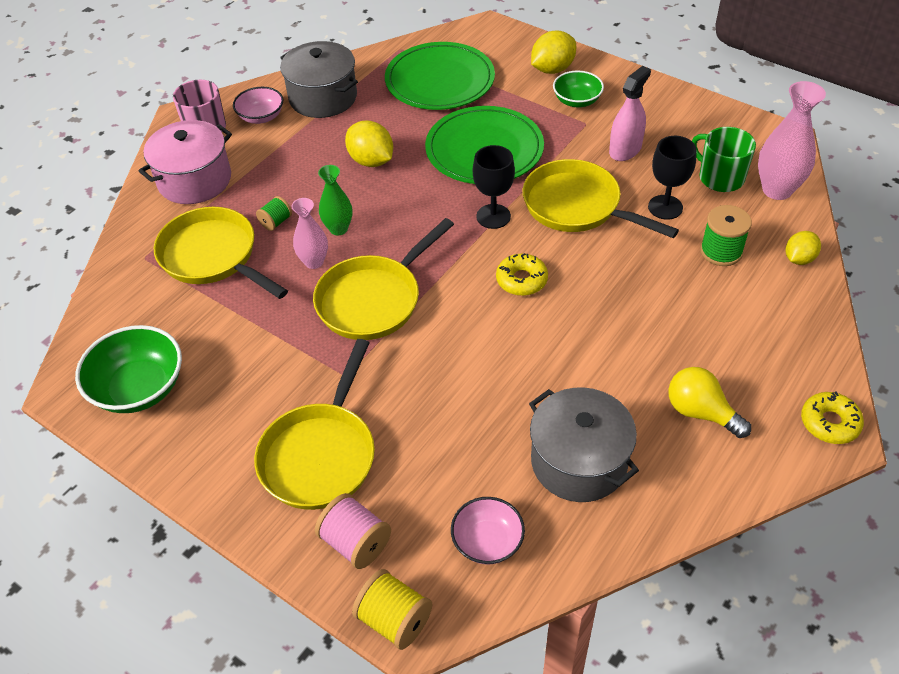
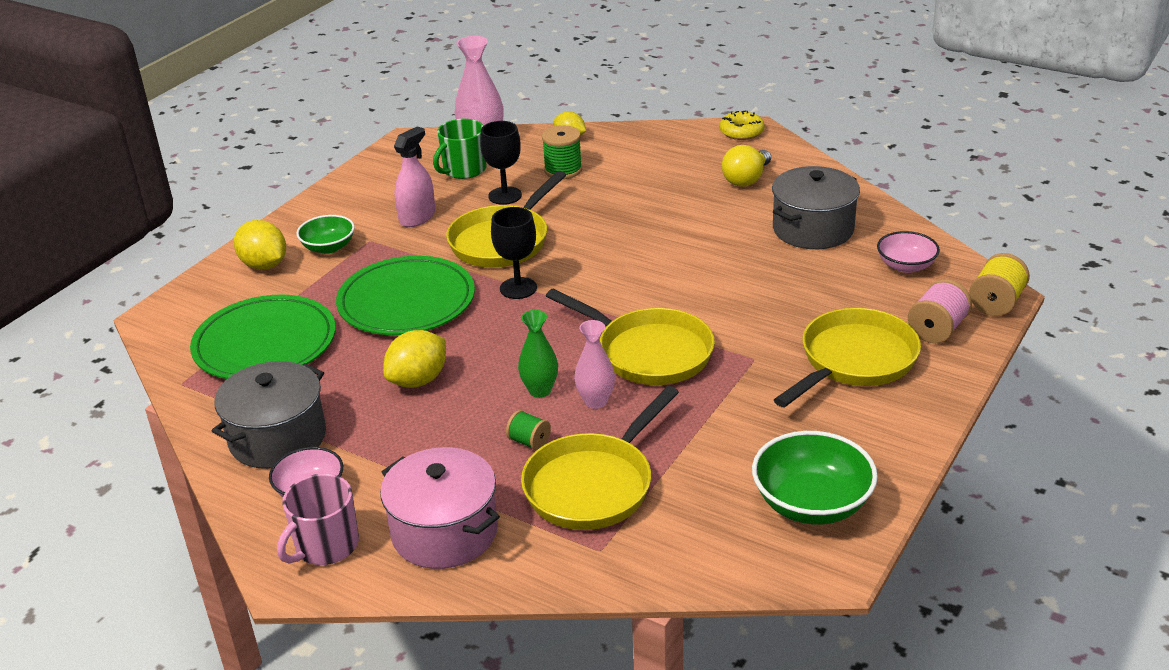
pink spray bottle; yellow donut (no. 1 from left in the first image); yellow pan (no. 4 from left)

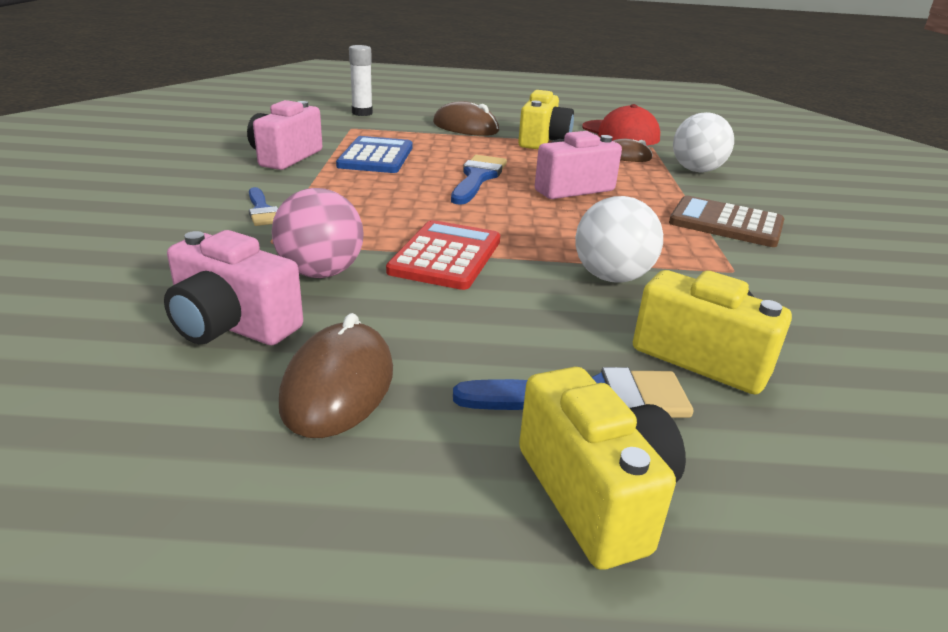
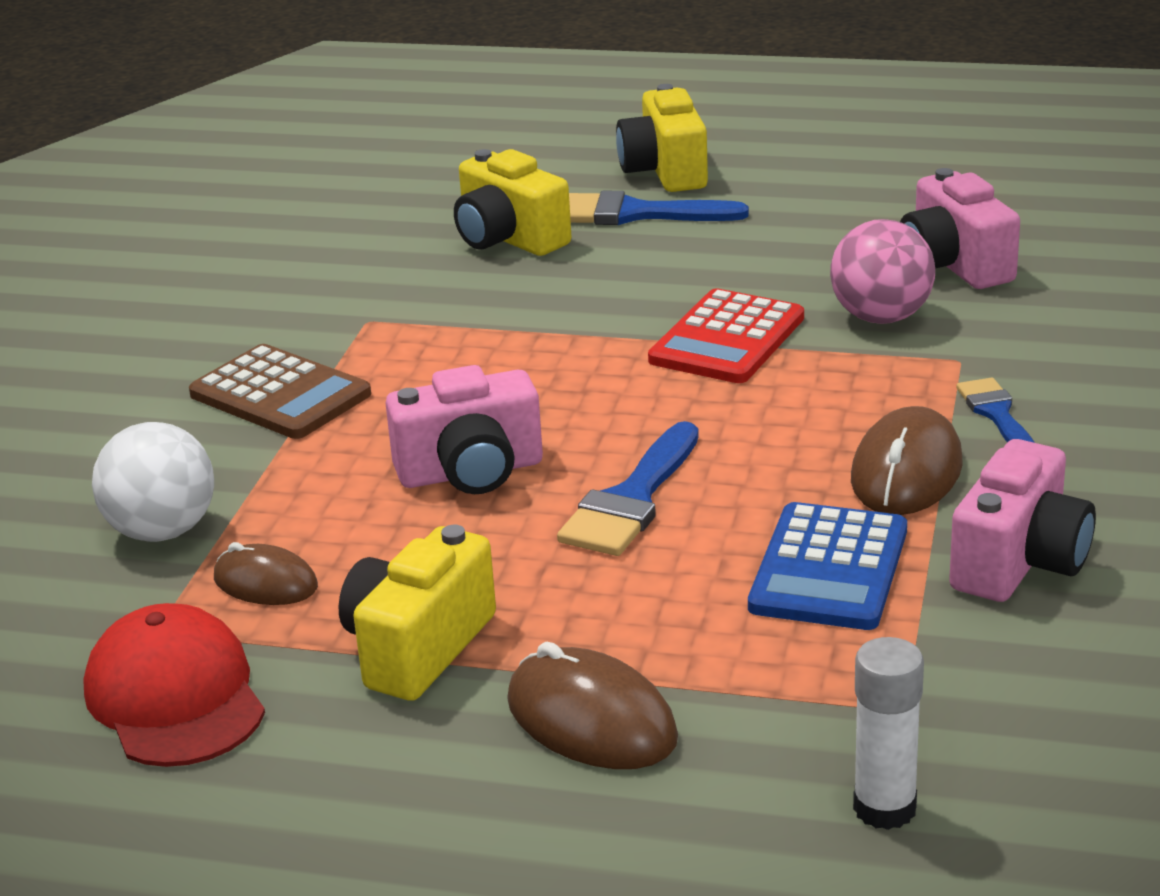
white ball (no. 1 from left in the first image); pink camera (no. 2 from left); brown mouse (no. 3 from left)

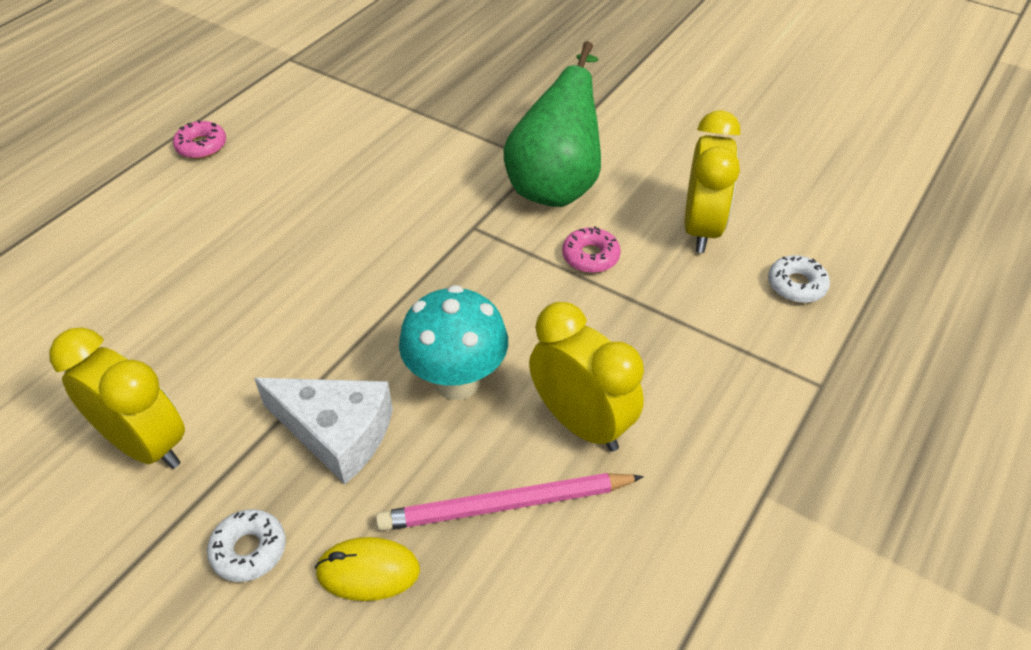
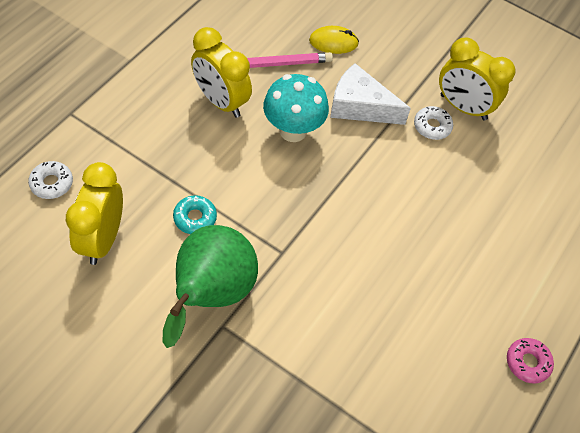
turquoise donut; white donut (no. 2 from left)

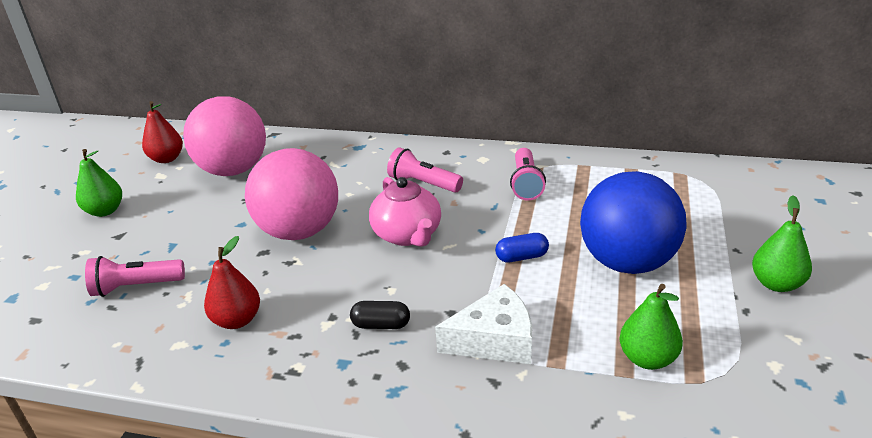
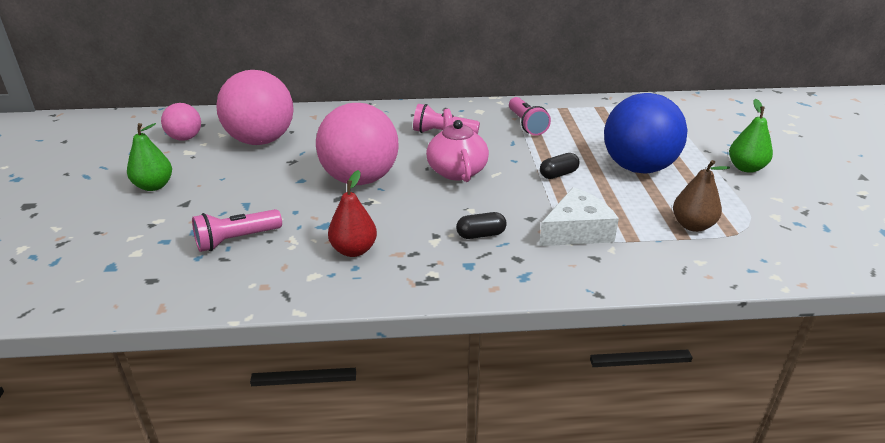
pink ball (no. 1 from left); pink teapot; black capsule (no. 2 from left); brown pear

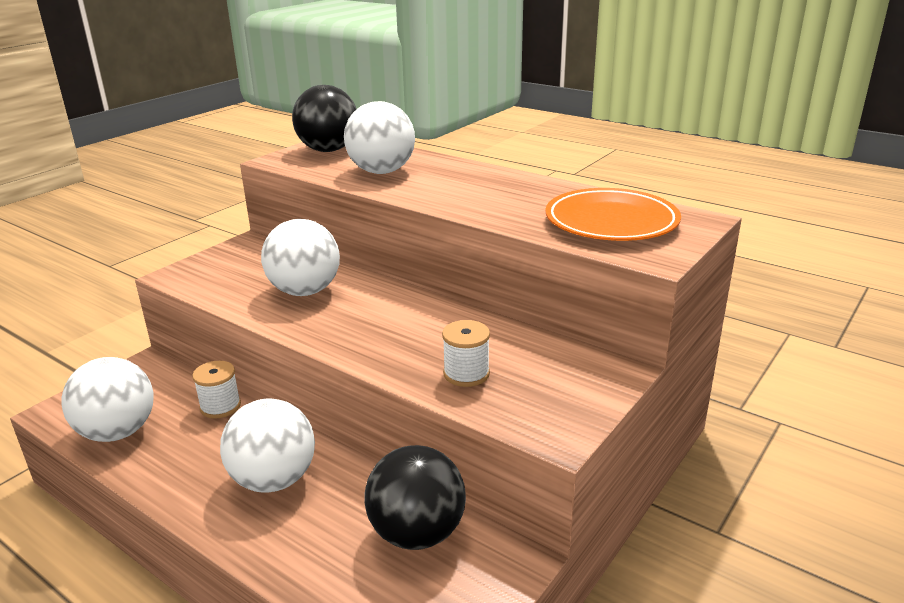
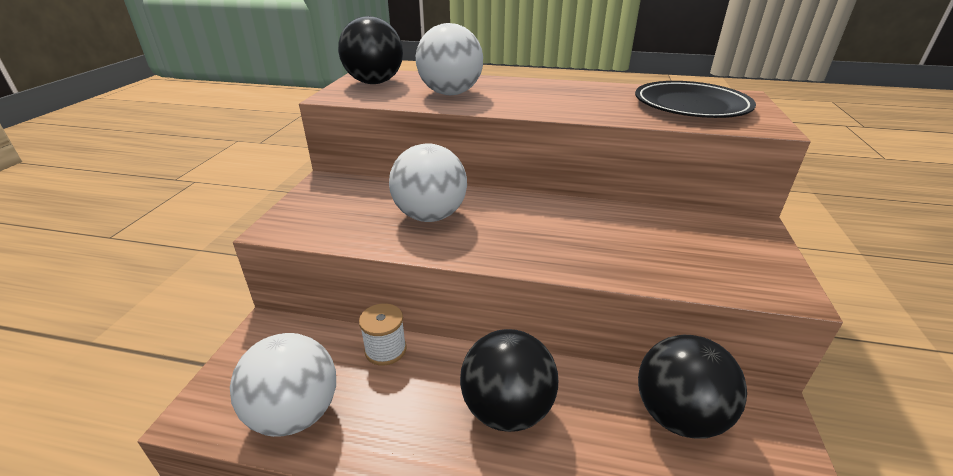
black plate; white spool (no. 2 from left in the first image); black ball (no. 2 from left)

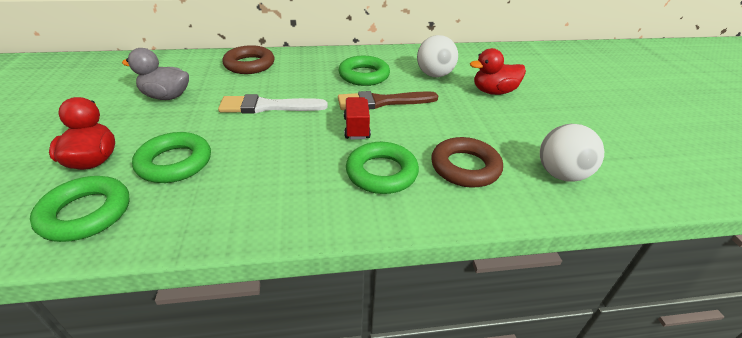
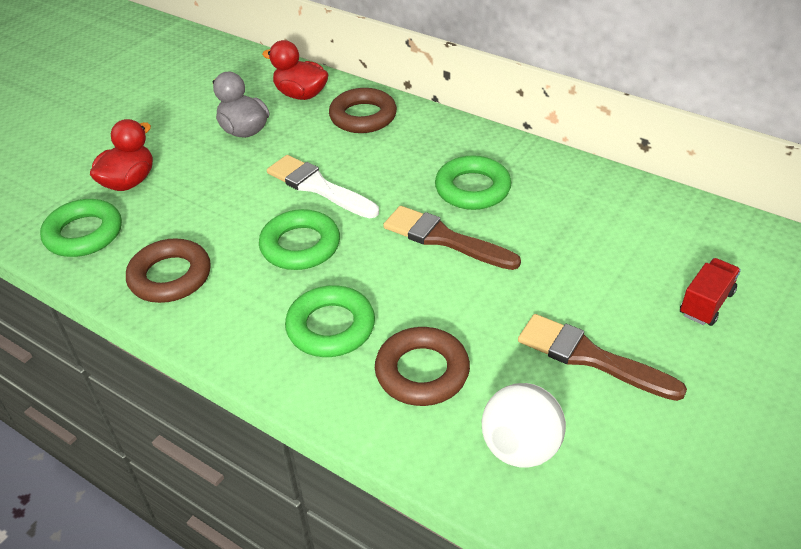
white ball (no. 1 from left in the first image); red duck (no. 2 from left); red truck; green ring (no. 2 from left); brown ring (no. 1 from left); brown brush (no. 2 from left)

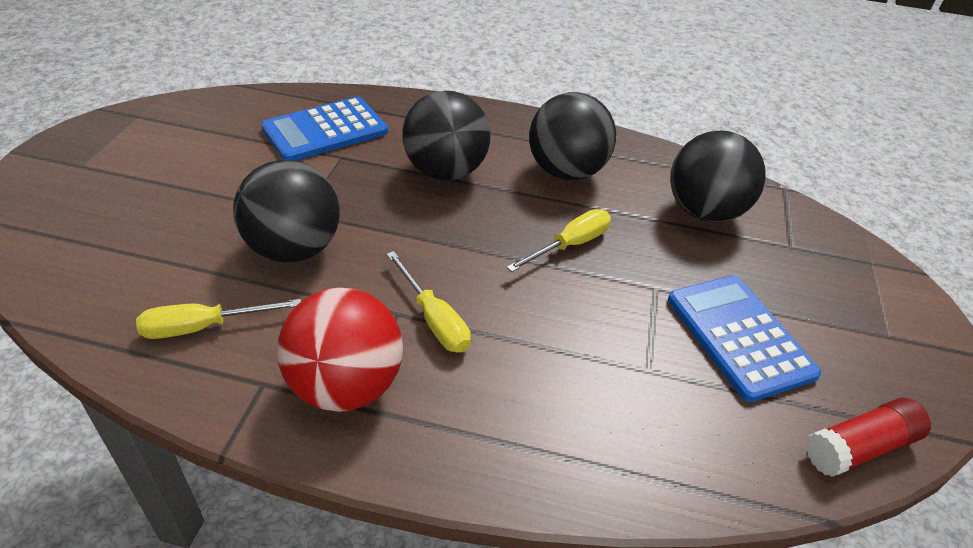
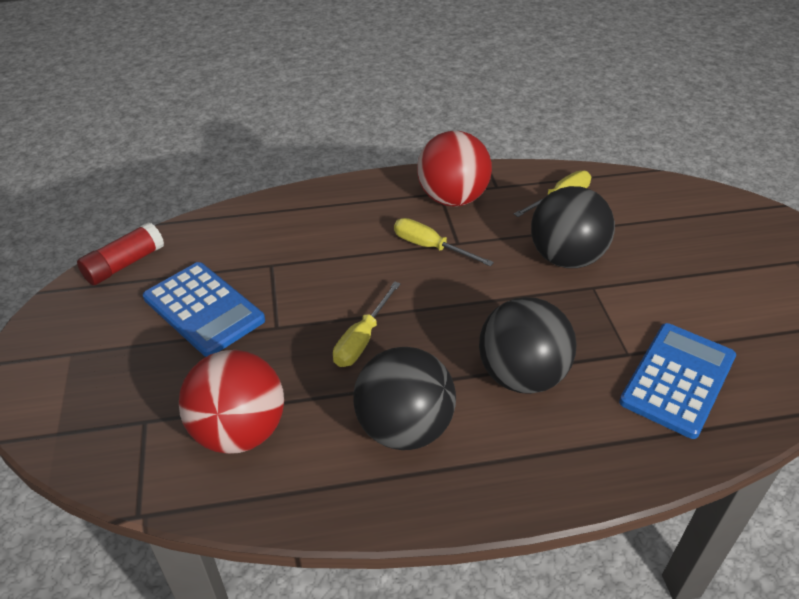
red ball (no. 1 from left)

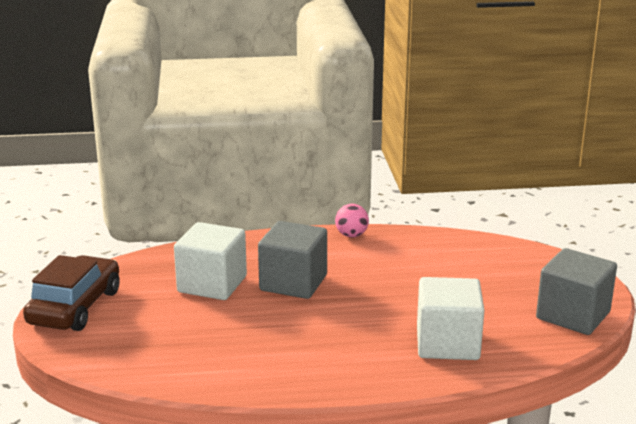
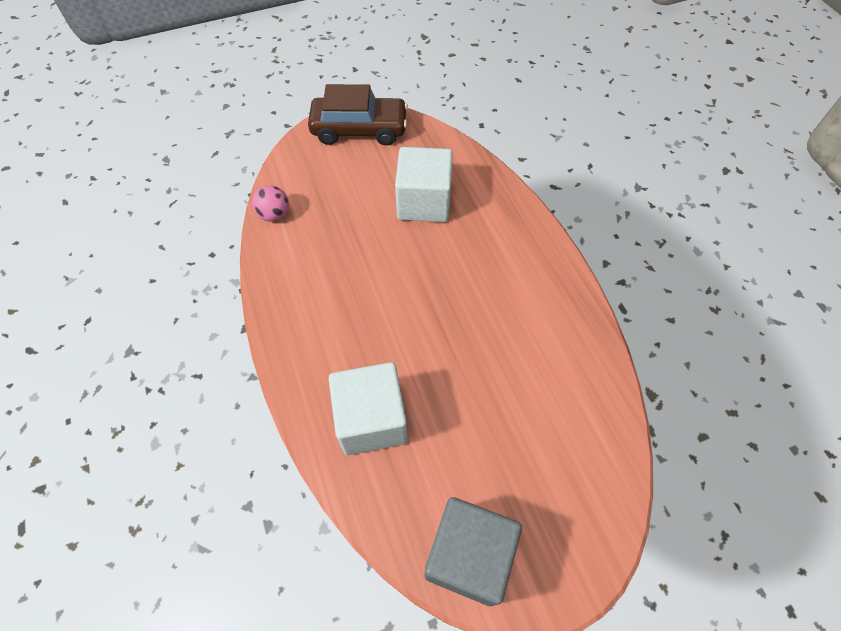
pink ball; grey cube (no. 1 from left in the first image)

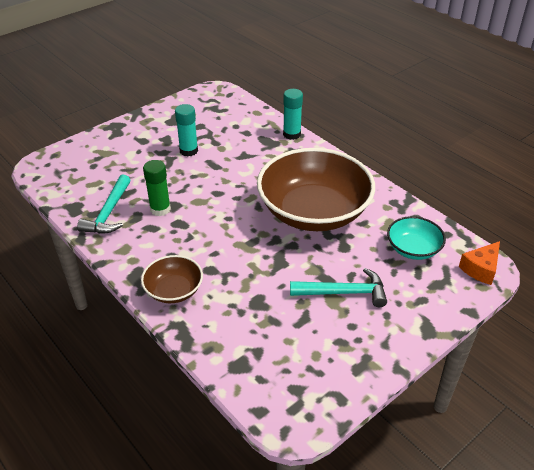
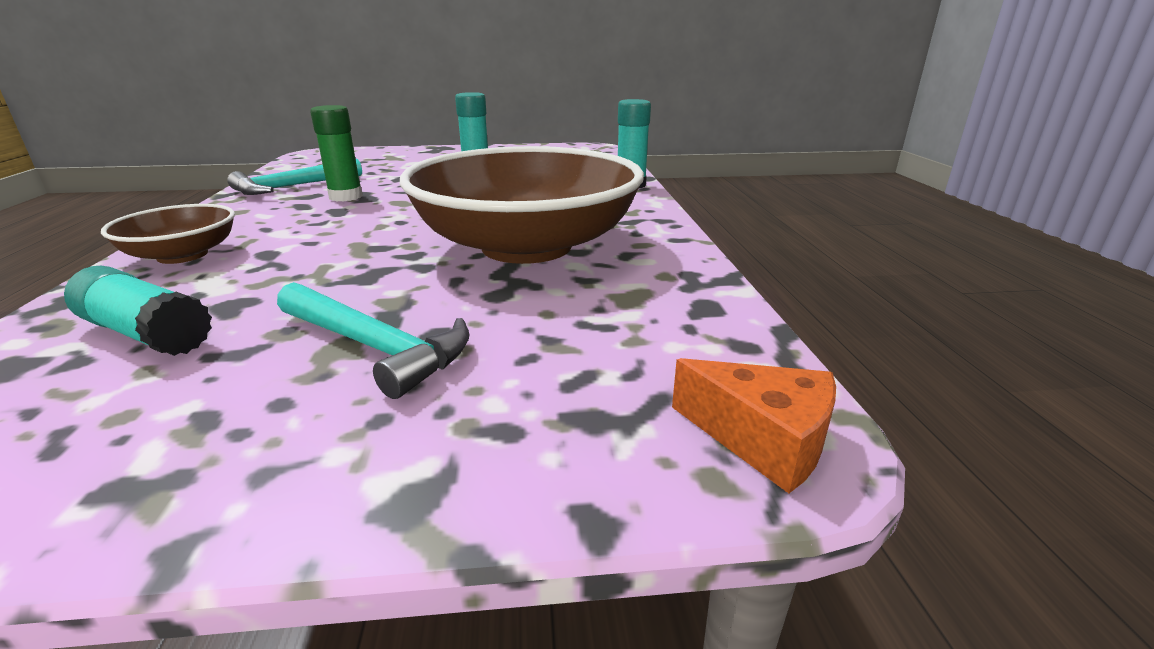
turquoise bowl; orange cheese; turquoise glue stick (no. 1 from left)

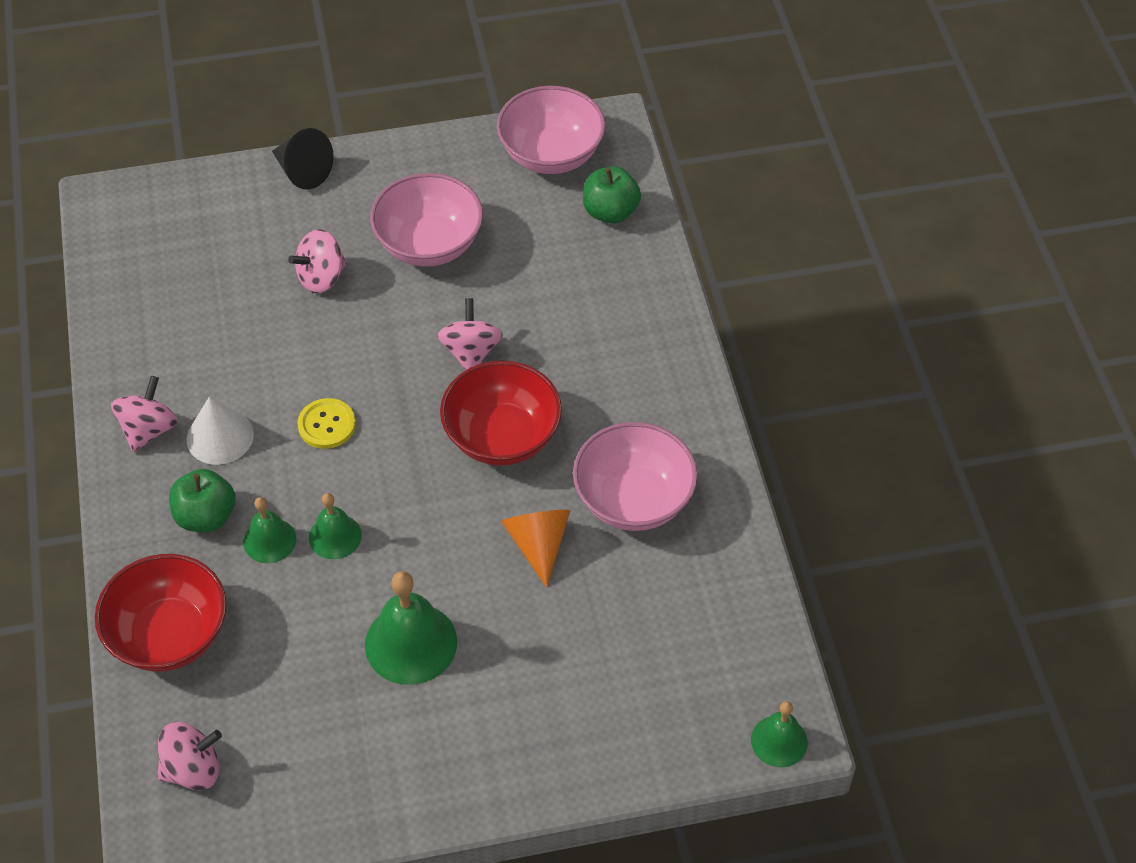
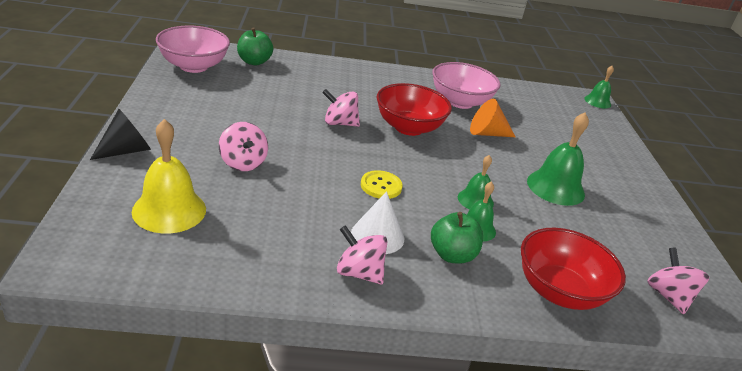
pink bowl (no. 1 from left in the first image); yellow bell

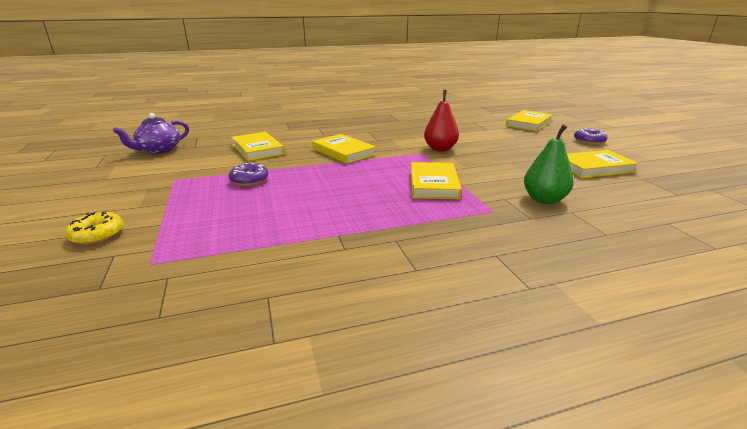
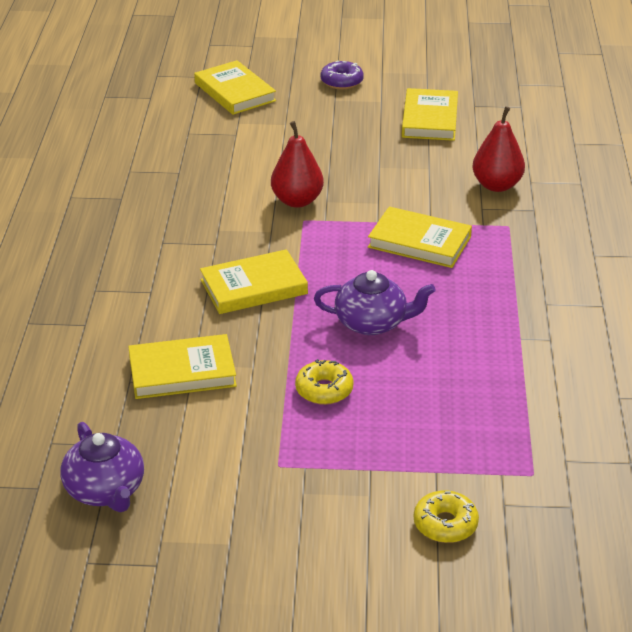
red pear (no. 2 from left); yellow donut (no. 1 from left); purple teapot (no. 2 from left)

